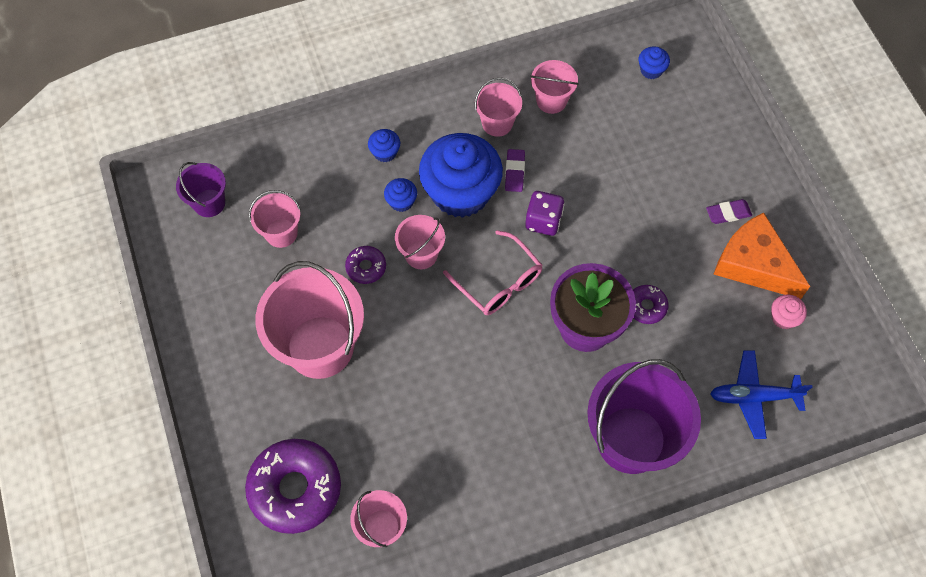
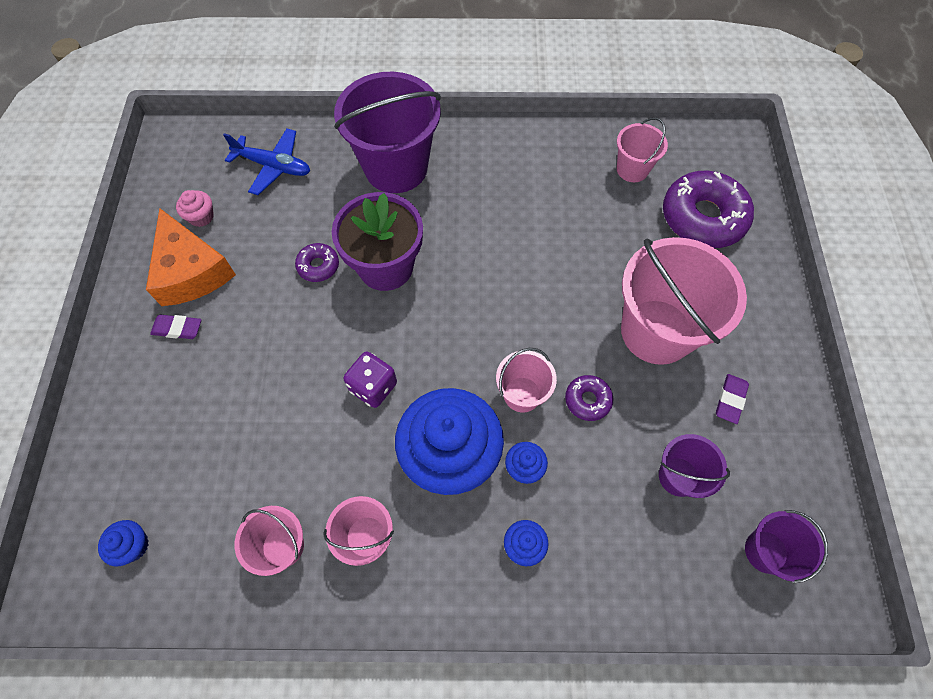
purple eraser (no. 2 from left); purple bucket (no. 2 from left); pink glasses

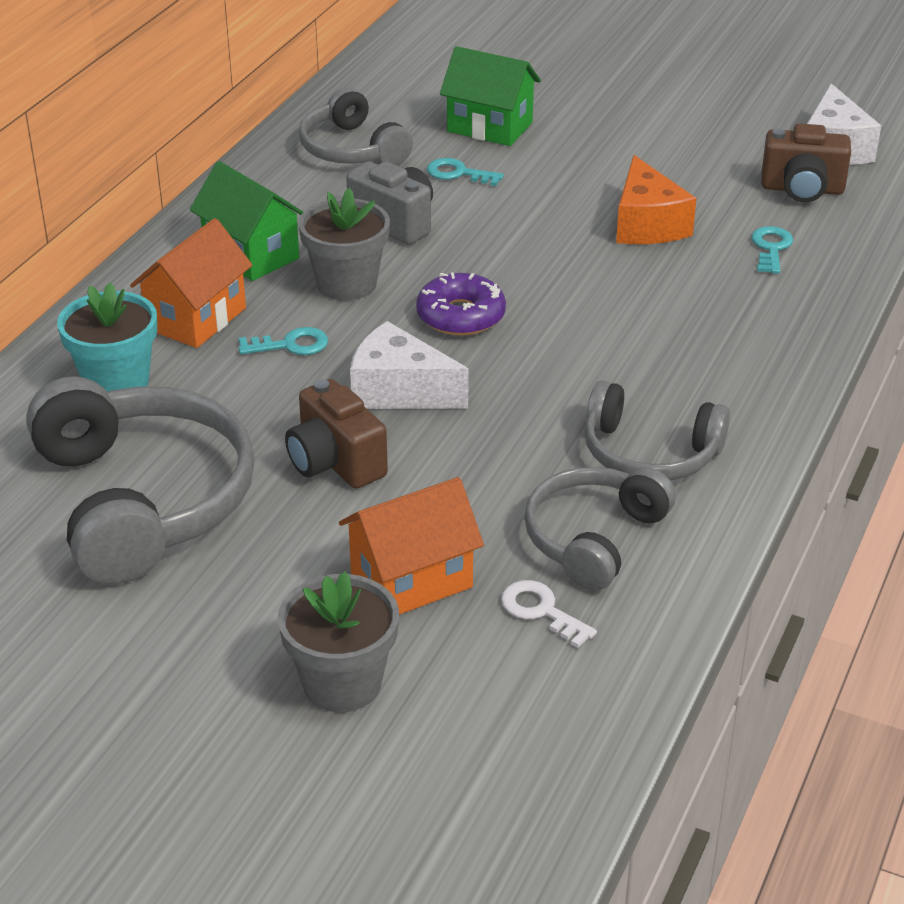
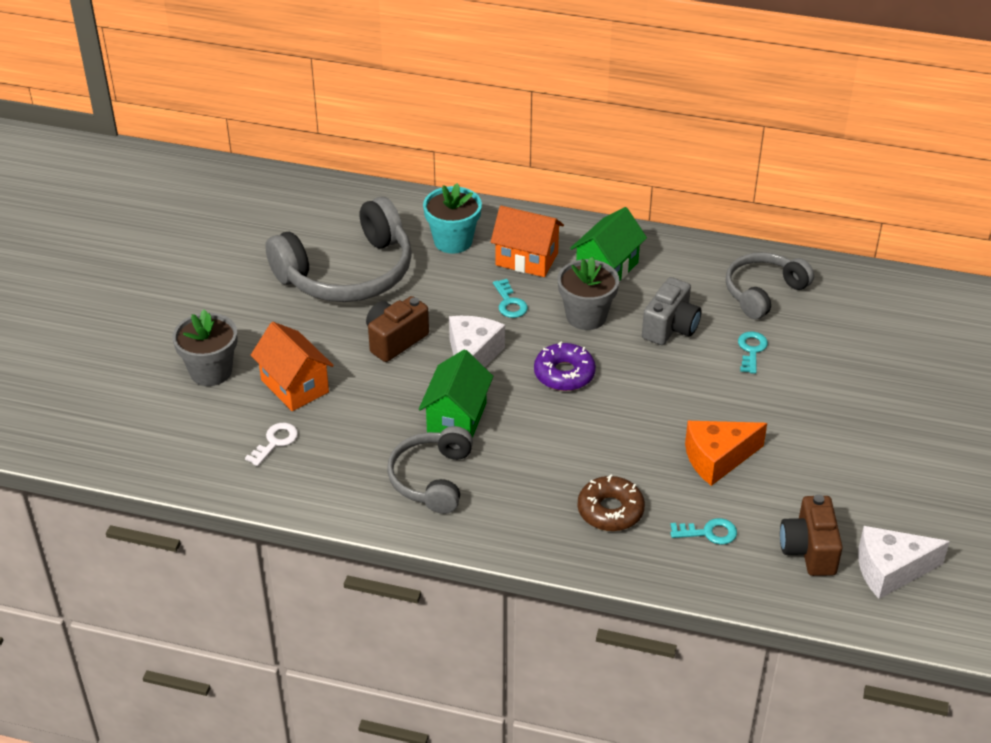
green house (no. 1 from left); grey headphones (no. 3 from left in the first image); brown donut

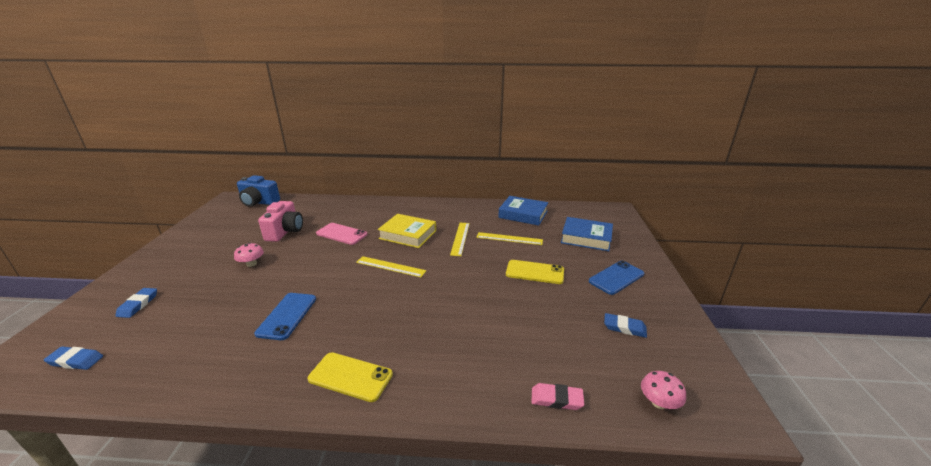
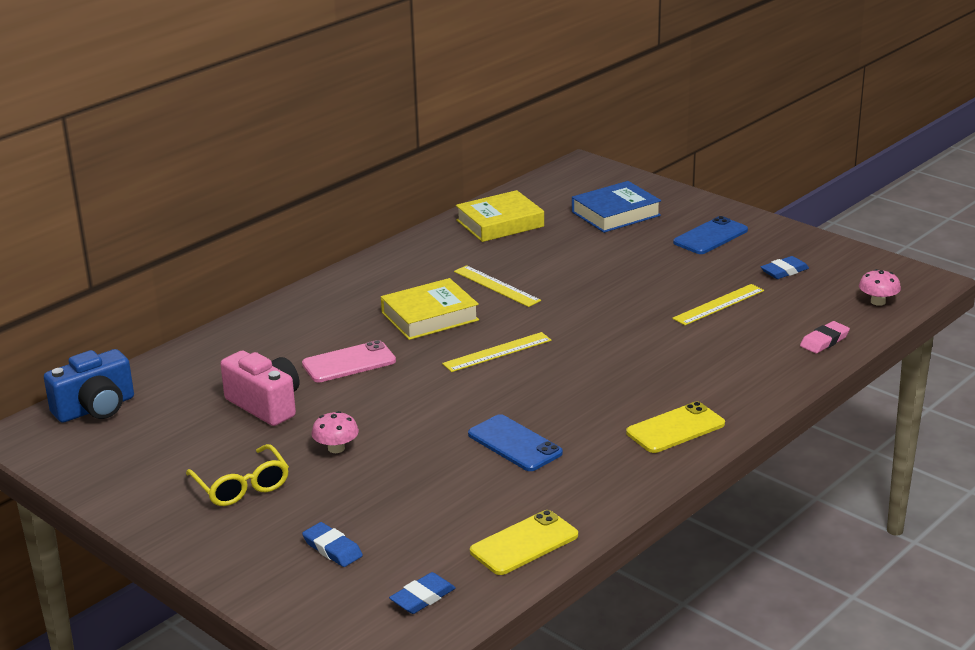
yellow book (no. 2 from left); yellow ruler (no. 3 from left); yellow phone (no. 1 from left); blue phone (no. 2 from left); yellow glasses

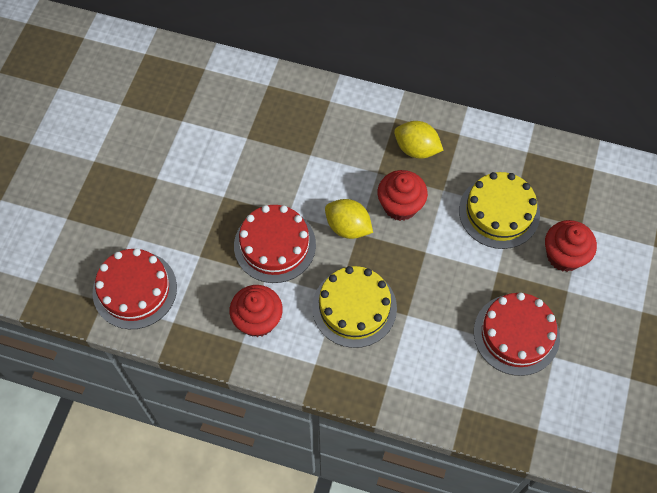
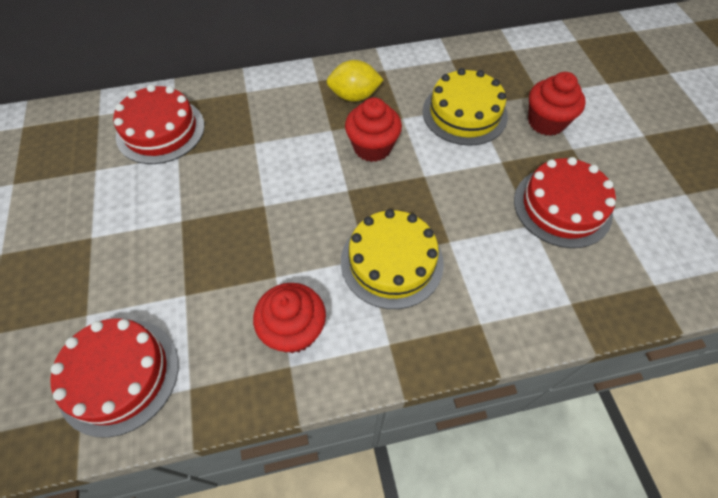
yellow lemon (no. 1 from left in the first image); red cake (no. 2 from left)

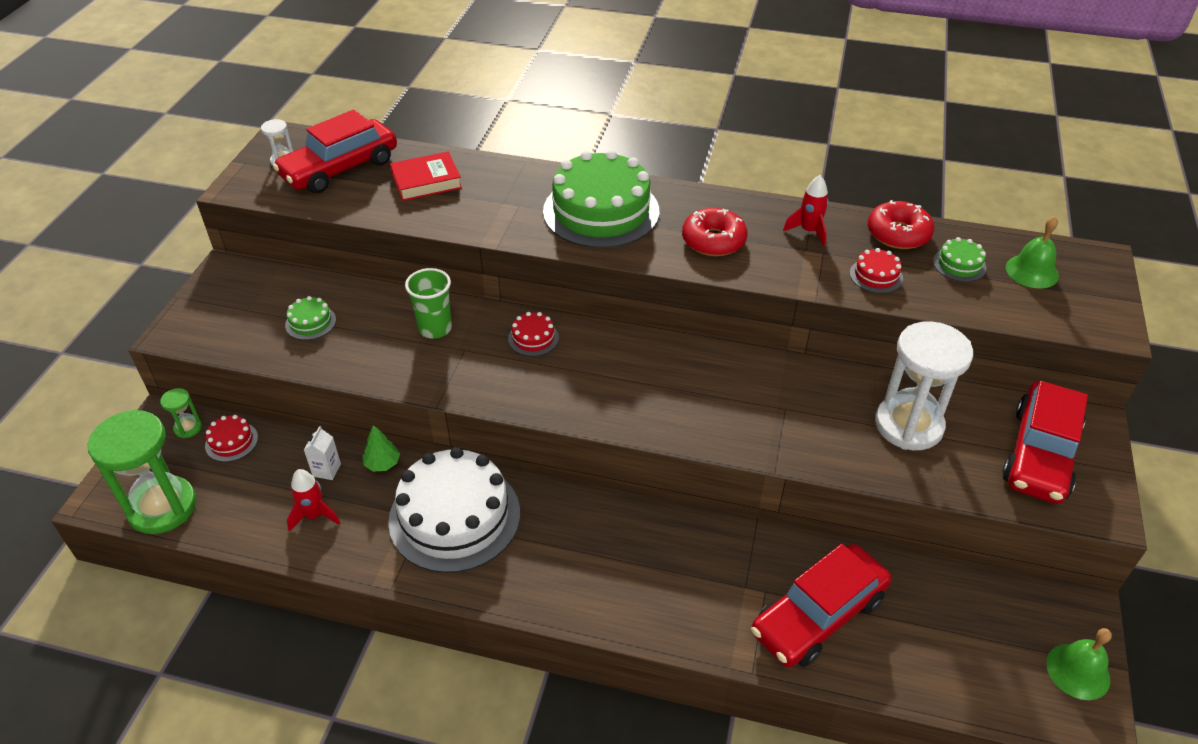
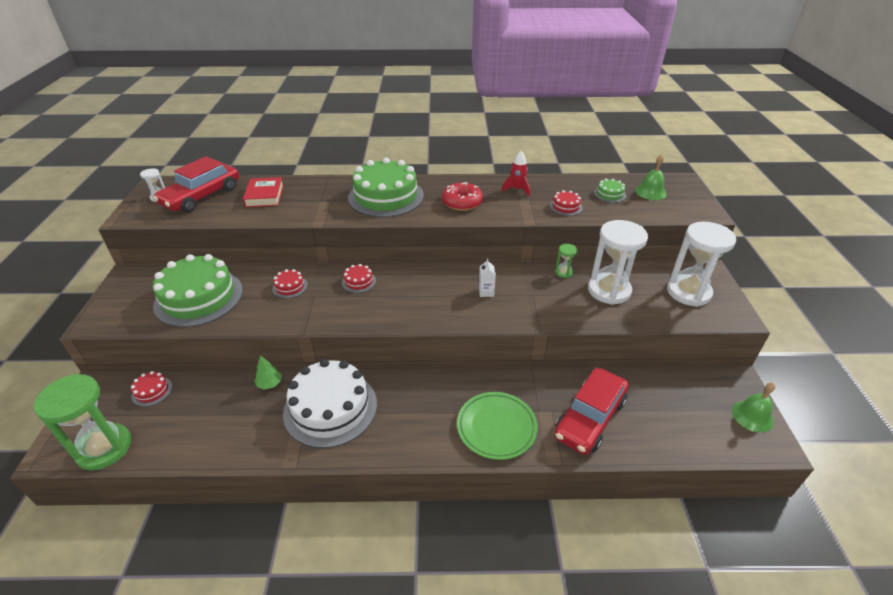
red book; red donut (no. 2 from left in the first image); red cake (no. 2 from left); green cake (no. 1 from left); white hourglass (no. 3 from left); green hourglass (no. 2 from left); white carton; red rocket (no. 1 from left in the first image); green plate

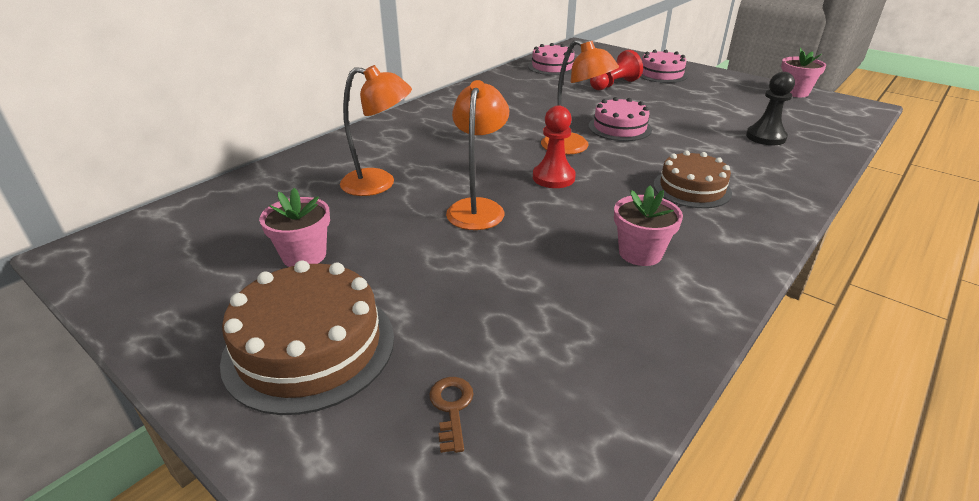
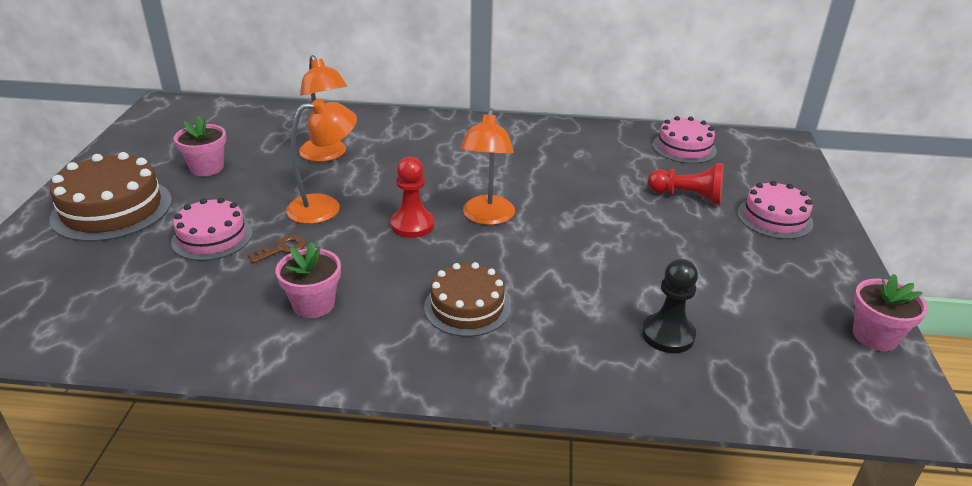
pink cake (no. 1 from left); brown key

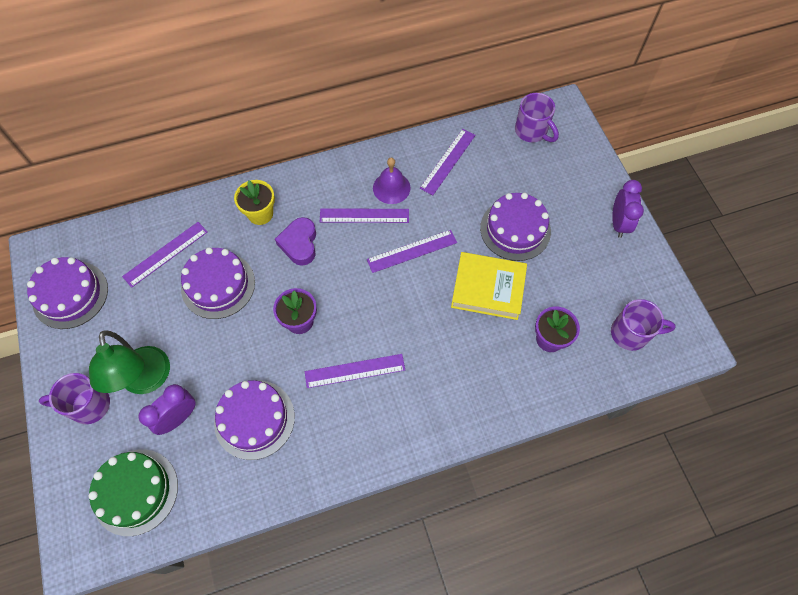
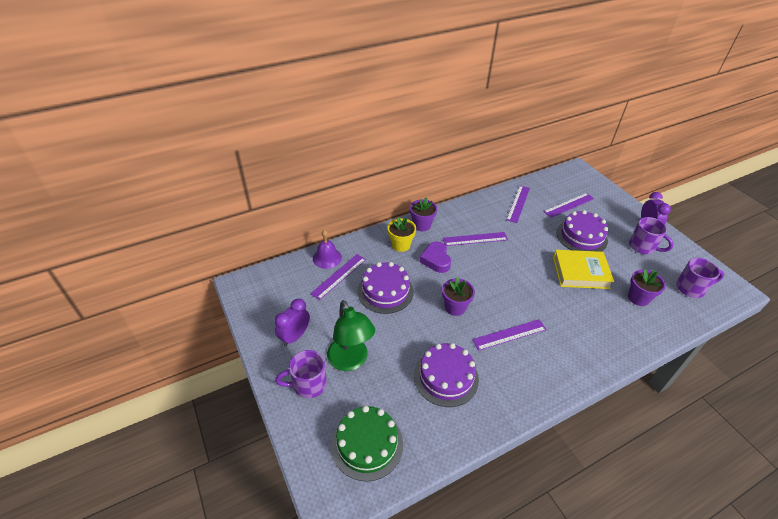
purple mug (no. 2 from left); purple bell; purple ruler (no. 5 from left); purple cake (no. 1 from left in the first image); purple clock (no. 1 from left); purple flower pot (no. 1 from left)

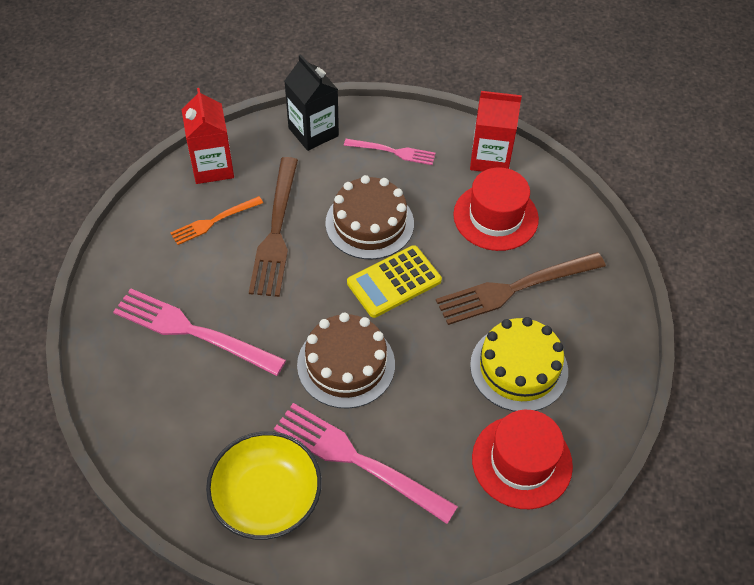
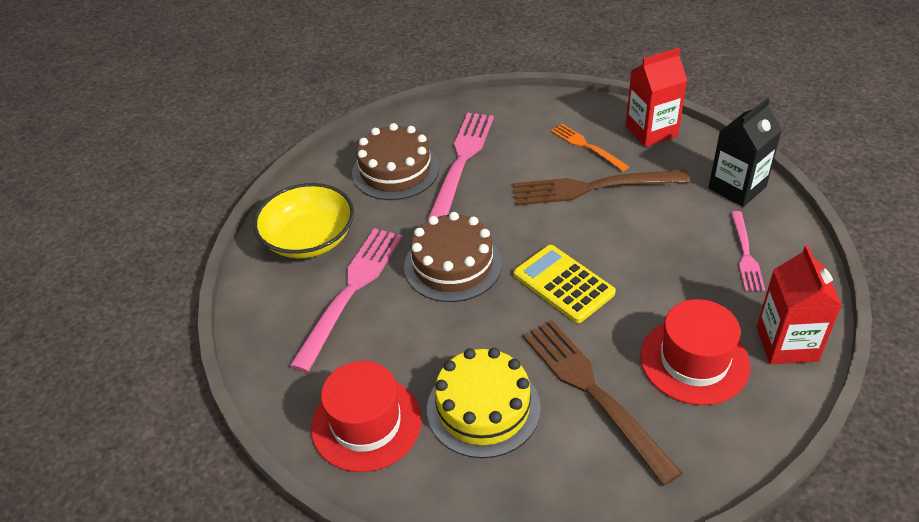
brown cake (no. 1 from left)

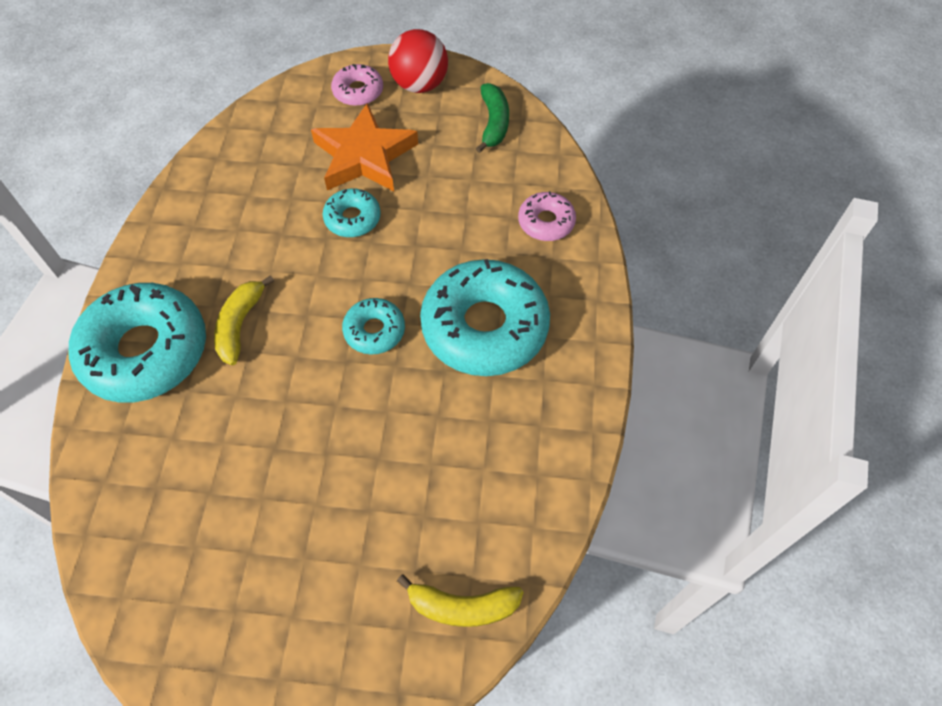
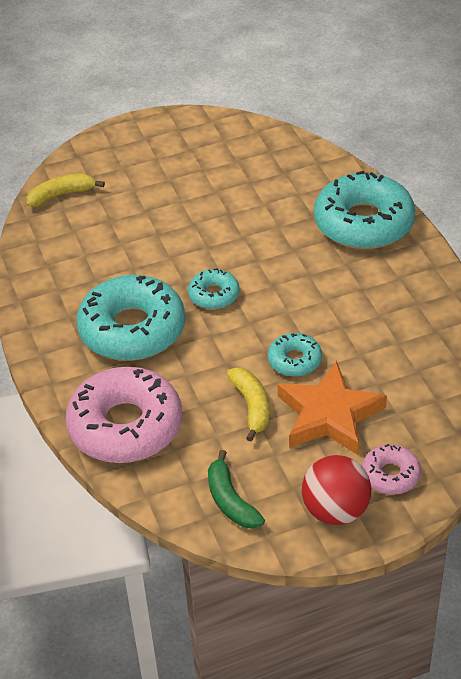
pink donut (no. 1 from left); yellow banana (no. 2 from left)

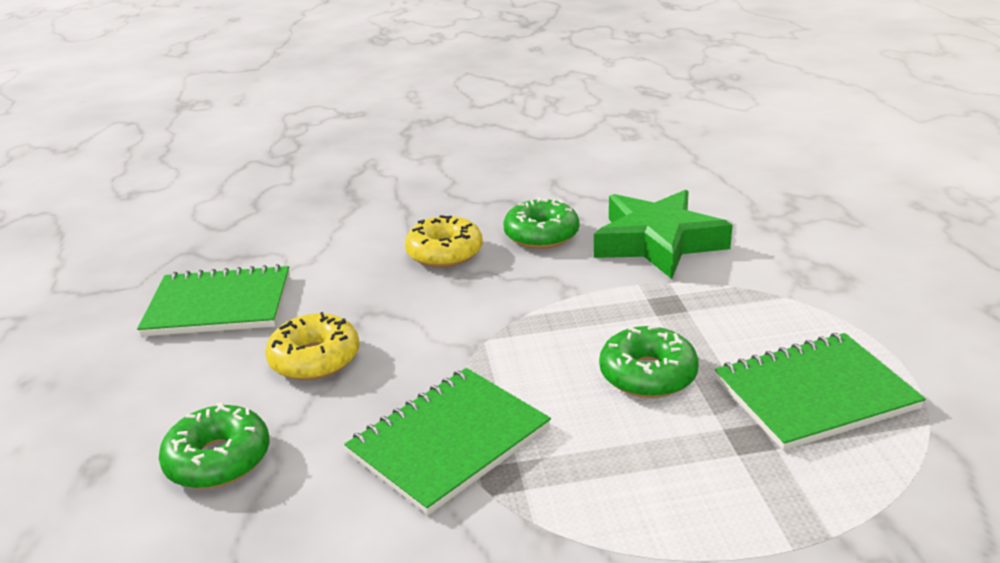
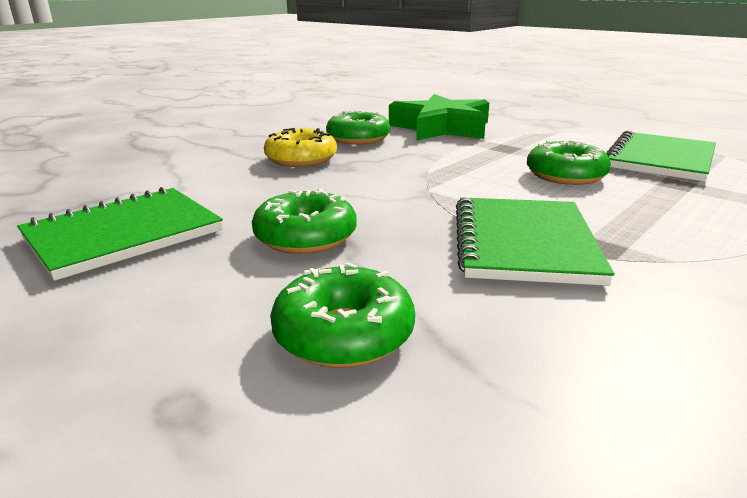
green donut (no. 1 from left)

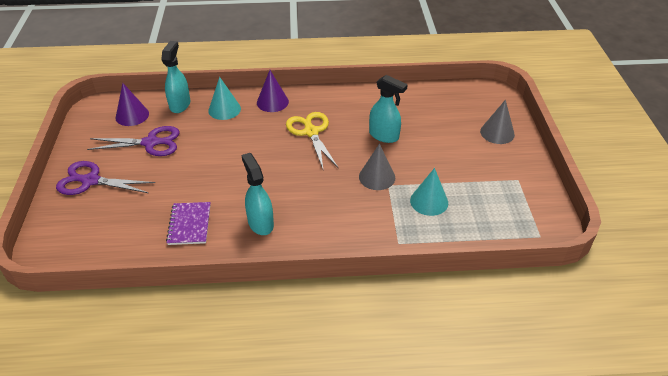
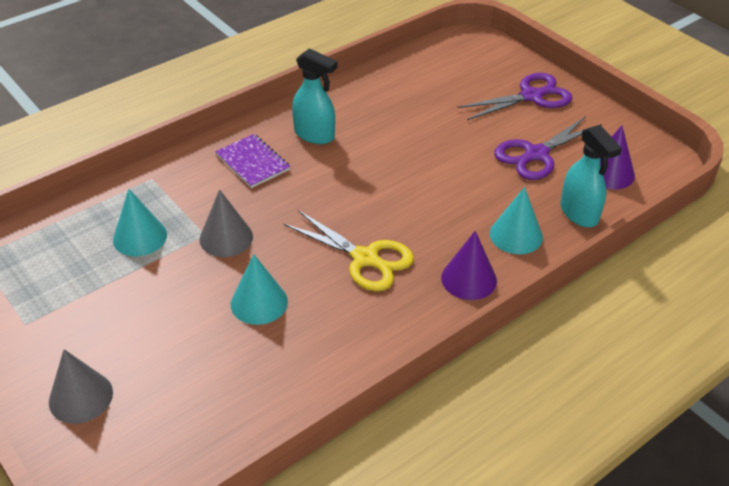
turquoise cone (no. 2 from left); purple notebook

